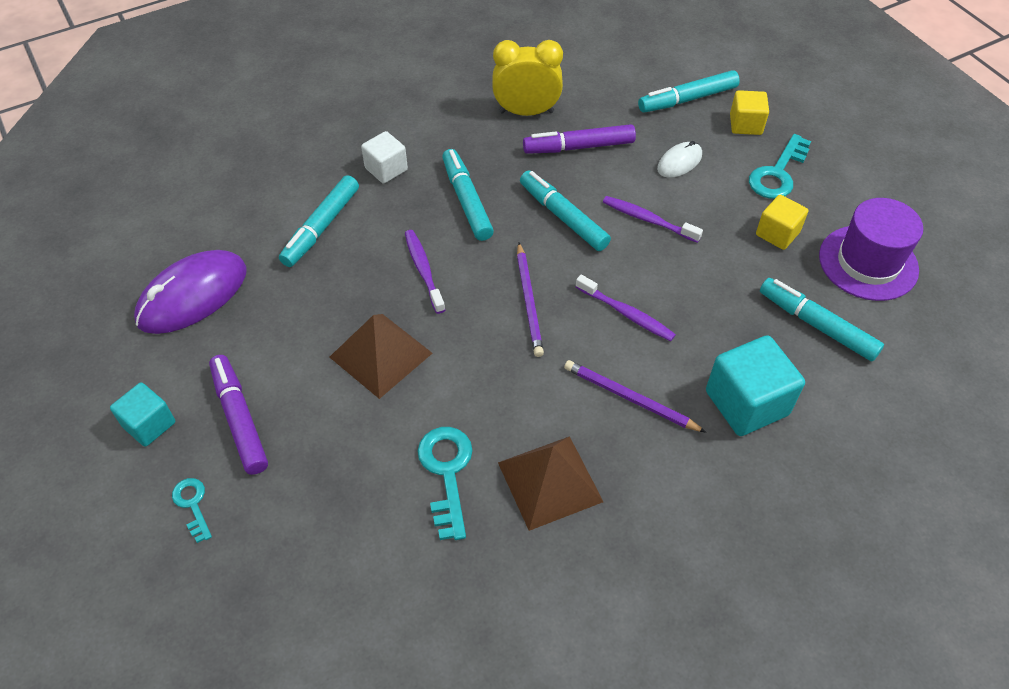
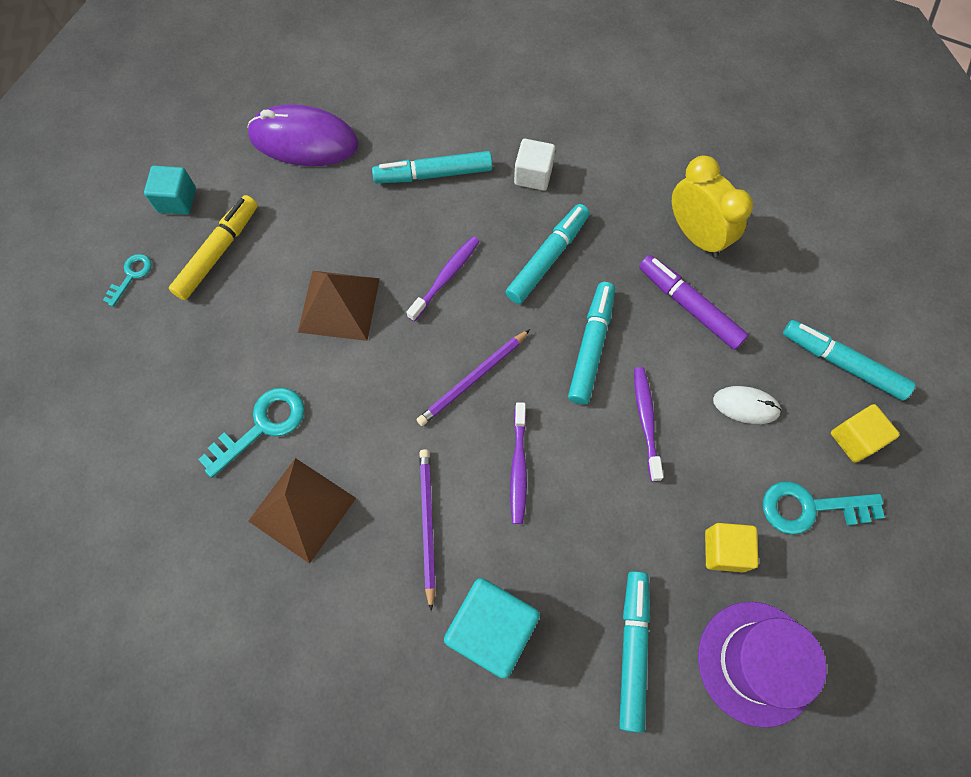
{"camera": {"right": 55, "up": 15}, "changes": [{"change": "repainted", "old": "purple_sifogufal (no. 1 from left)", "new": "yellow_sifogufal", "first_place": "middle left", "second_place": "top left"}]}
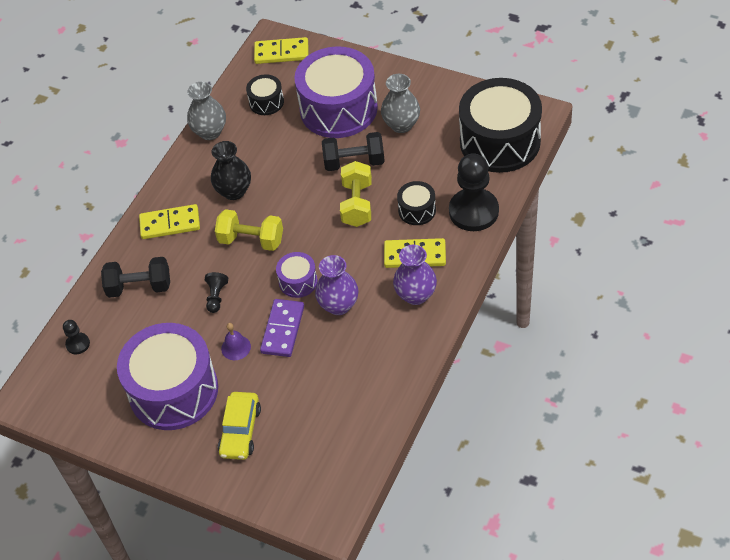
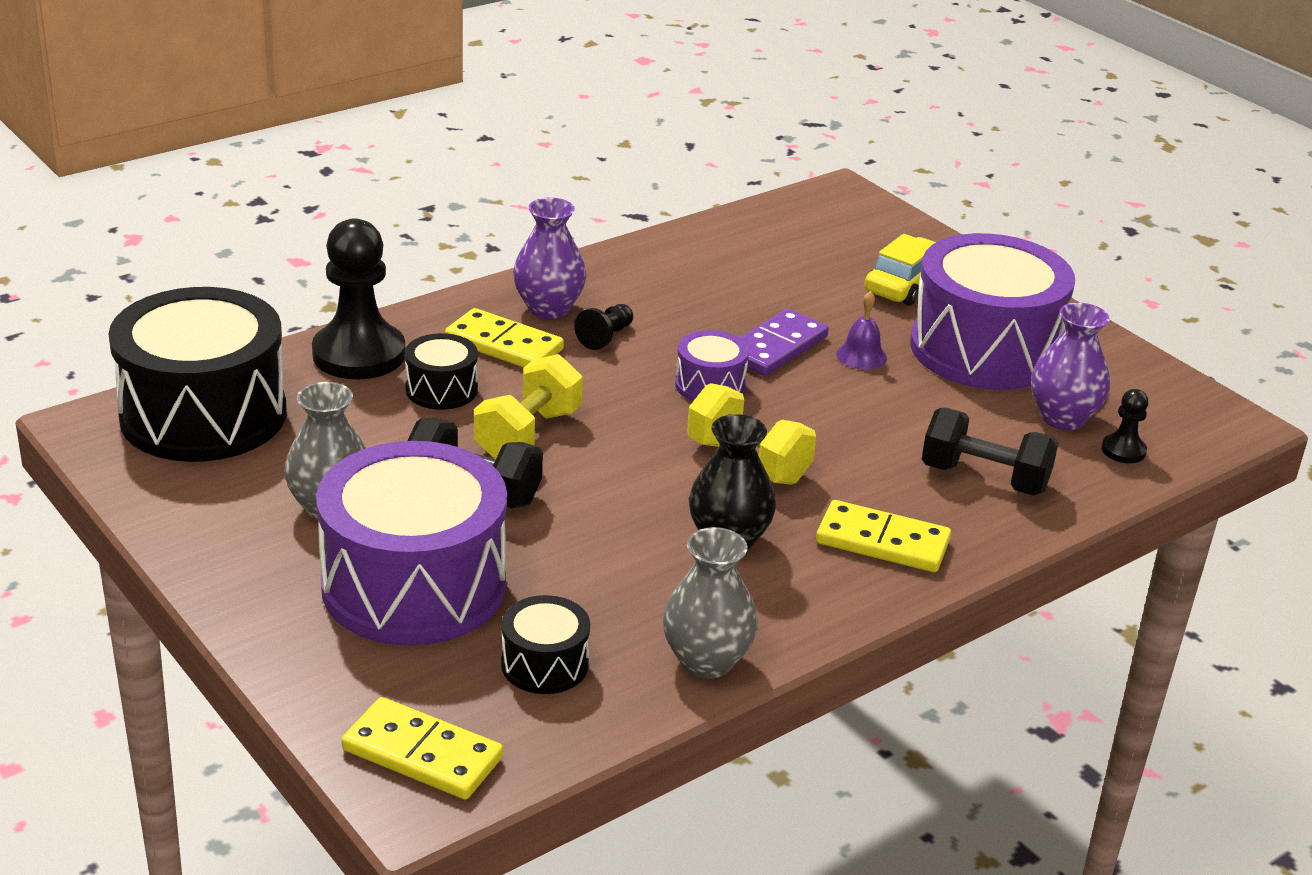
{"camera": {"right": -160, "up": -20}, "changes": [{"change": "shifted", "old": "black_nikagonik (no. 2 from left)", "first_place": "middle left", "second_place": "centre"}, {"change": "shifted", "old": "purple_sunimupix (no. 1 from left in the first image)", "new": "purple_sunimupix (no. 2 from left)", "first_place": "centre", "second_place": "middle right"}]}
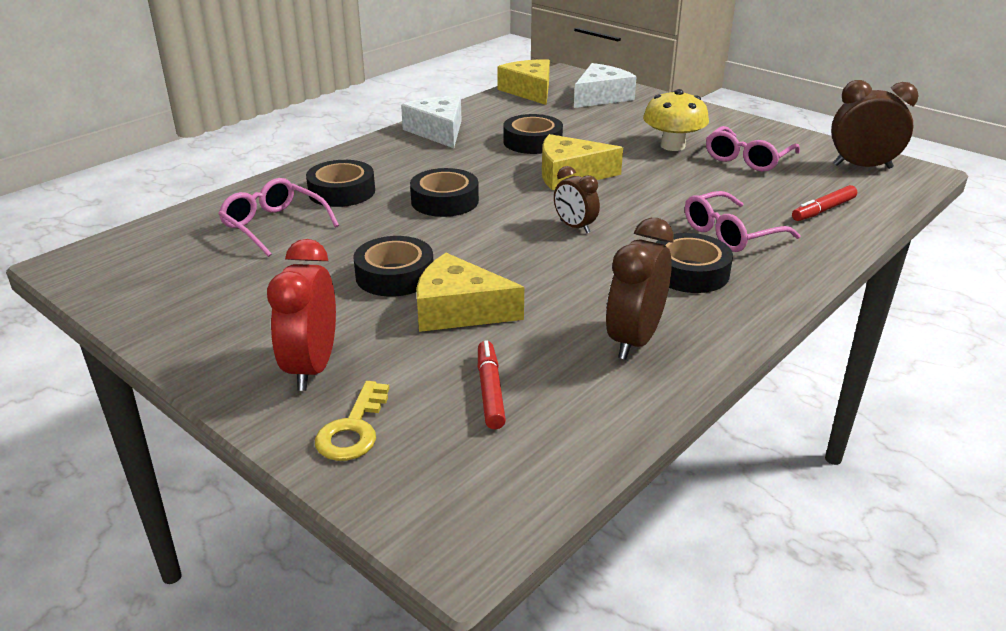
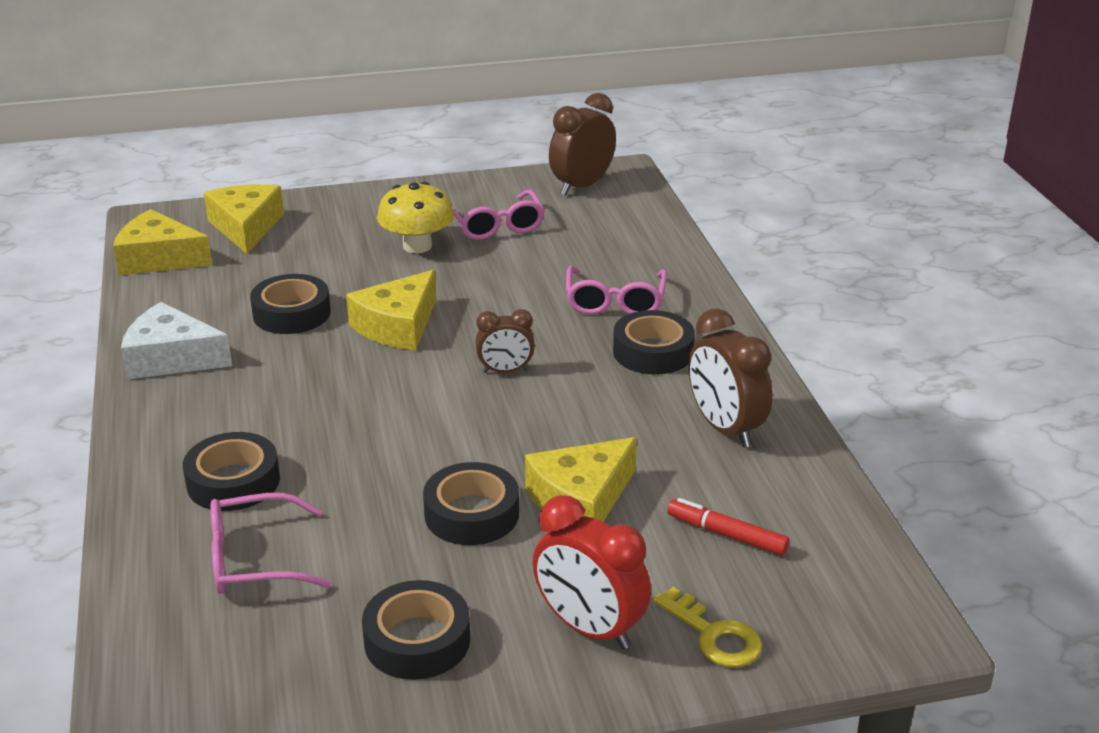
{"camera": {"right": -55, "up": 0}, "changes": [{"change": "shifted", "old": "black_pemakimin (no. 3 from left)", "first_place": "top centre", "second_place": "bottom centre"}, {"change": "repainted", "old": "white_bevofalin (no. 2 from left)", "new": "yellow_bevofalin (no. 2 from left)", "first_place": "top centre", "second_place": "top left"}, {"change": "gone", "old": "red_sifogufal (no. 2 from left)", "first_place": "top right"}]}
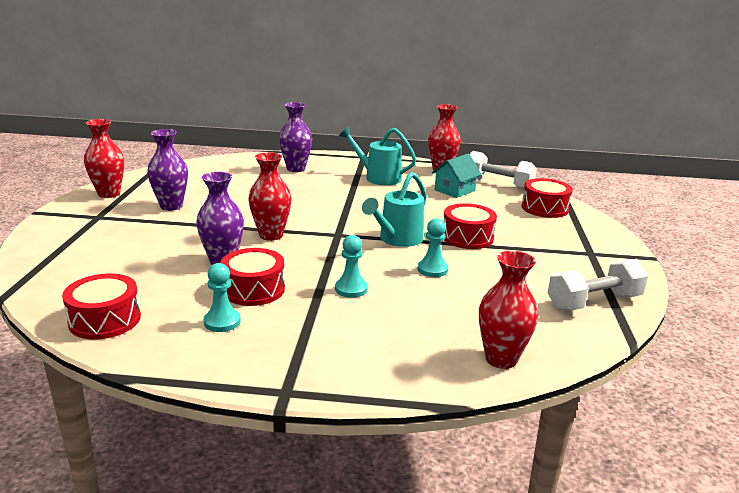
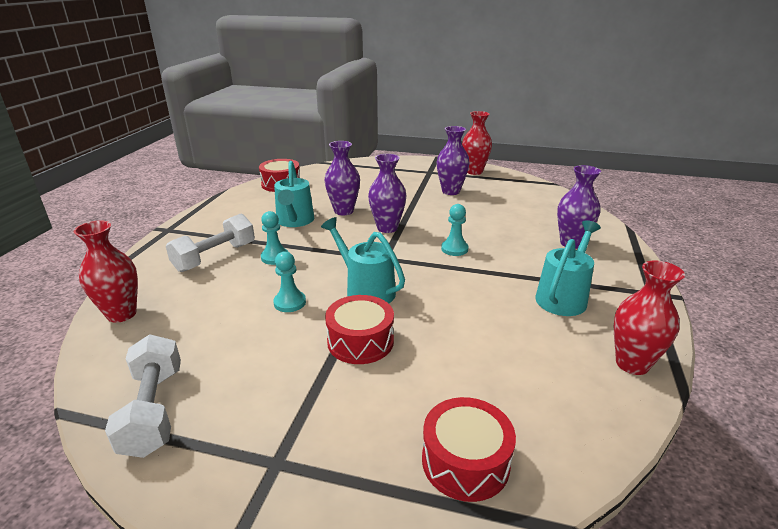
{"camera": {"right": 100, "up": 5}, "changes": [{"change": "shifted", "old": "turquoise_nikagonik (no. 1 from left in the first image)", "new": "turquoise_nikagonik (no. 3 from left)", "first_place": "middle left", "second_place": "centre"}, {"change": "swapped", "old": "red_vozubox (no. 2 from left)", "new": "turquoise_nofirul (no. 1 from left)", "first_place": "centre", "second_place": "centre"}, {"change": "repainted", "old": "red_sunimupix (no. 2 from left)", "new": "purple_sunimupix (no. 2 from left)", "first_place": "centre", "second_place": "centre"}, {"change": "gone", "old": "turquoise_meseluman", "first_place": "centre"}, {"change": "shifted", "old": "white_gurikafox (no. 1 from left in the first image)", "new": "white_gurikafox (no. 2 from left)", "first_place": "middle right", "second_place": "middle left"}]}
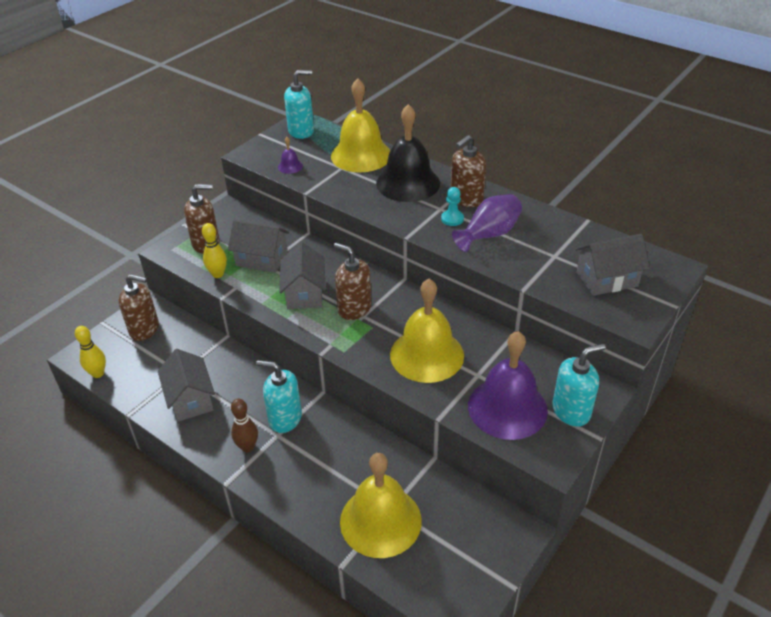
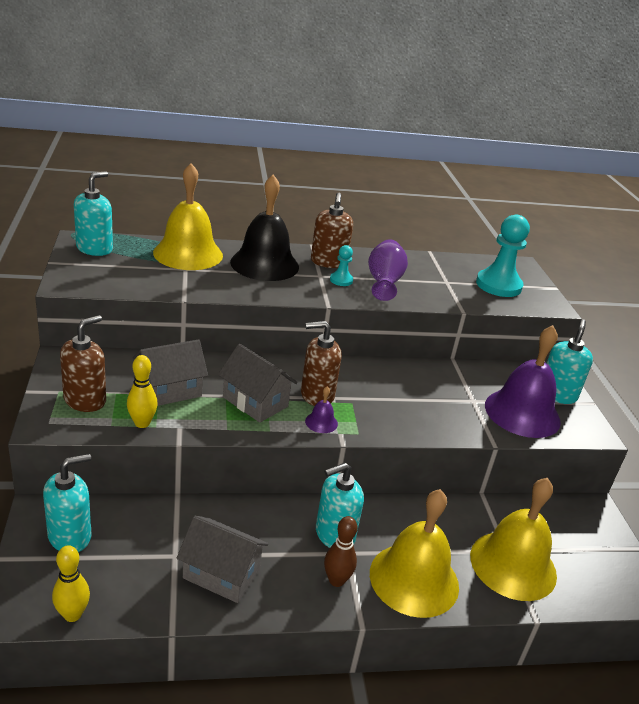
{"camera": {"right": -50, "up": -10}, "changes": [{"change": "repainted", "old": "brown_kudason (no. 1 from left)", "new": "turquoise_kudason (no. 1 from left)", "first_place": "middle left", "second_place": "bottom left"}, {"change": "shifted", "old": "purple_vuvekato (no. 1 from left)", "first_place": "top centre", "second_place": "centre"}, {"change": "shifted", "old": "yellow_vuvekato (no. 3 from left in the first image)", "new": "yellow_vuvekato (no. 2 from left)", "first_place": "centre", "second_place": "bottom centre"}, {"change": "swapped", "old": "grey_meseluman (no. 4 from left)", "new": "turquoise_nikagonik (no. 2 from left)", "first_place": "middle right", "second_place": "middle right"}]}
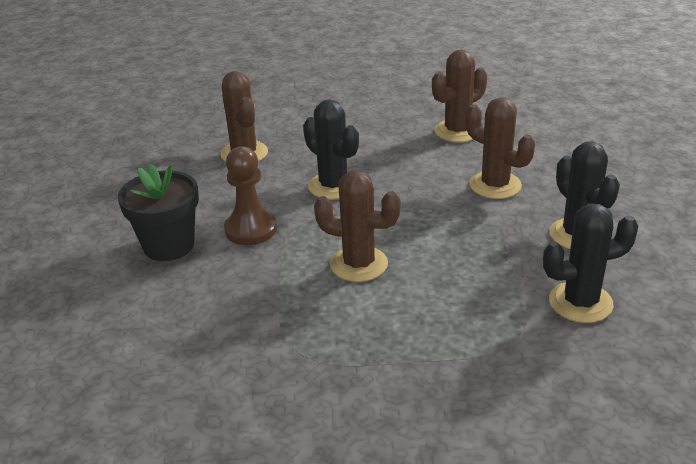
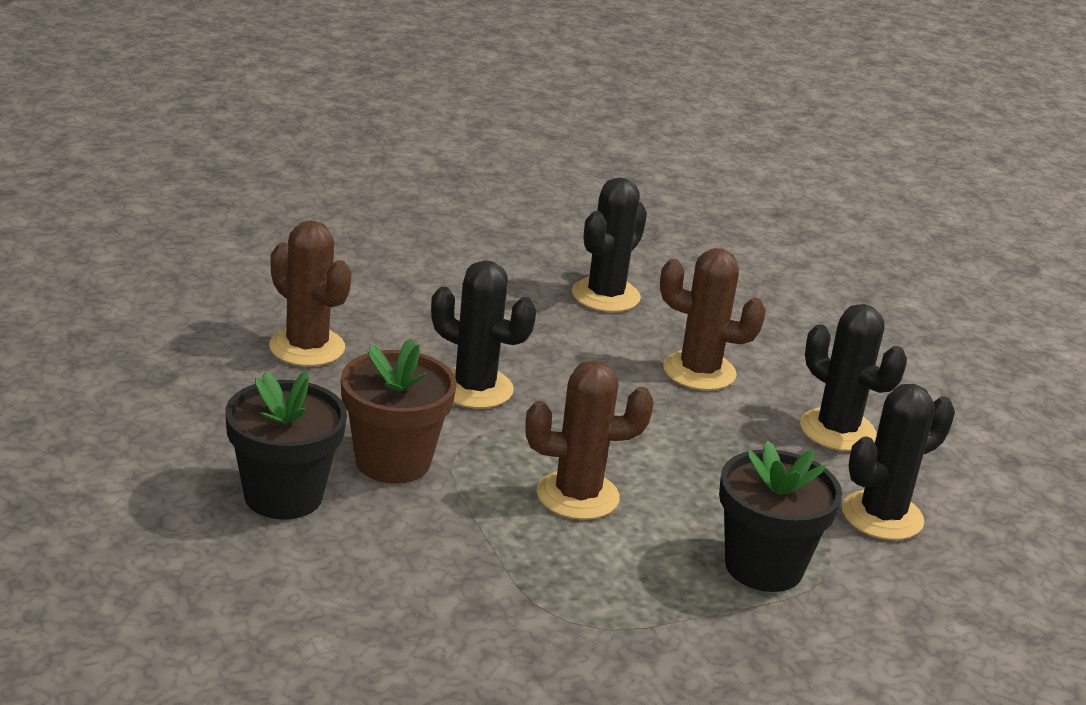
{"camera": {"right": -25, "up": -5}, "changes": [{"change": "swapped", "old": "brown_nikagonik", "new": "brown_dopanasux", "first_place": "centre", "second_place": "centre"}, {"change": "repainted", "old": "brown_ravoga (no. 3 from left)", "new": "black_ravoga (no. 2 from left)", "first_place": "top centre", "second_place": "centre"}, {"change": "new", "new": "black_dopanasux (no. 2 from left)", "second_place": "bottom right"}]}
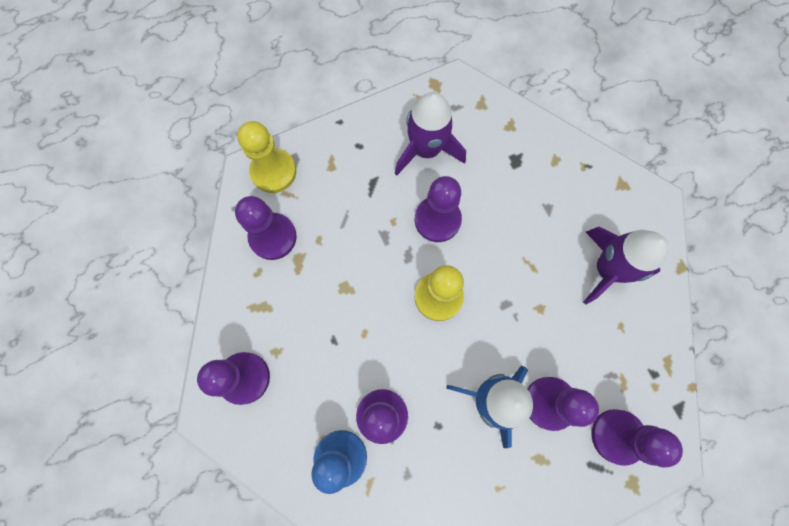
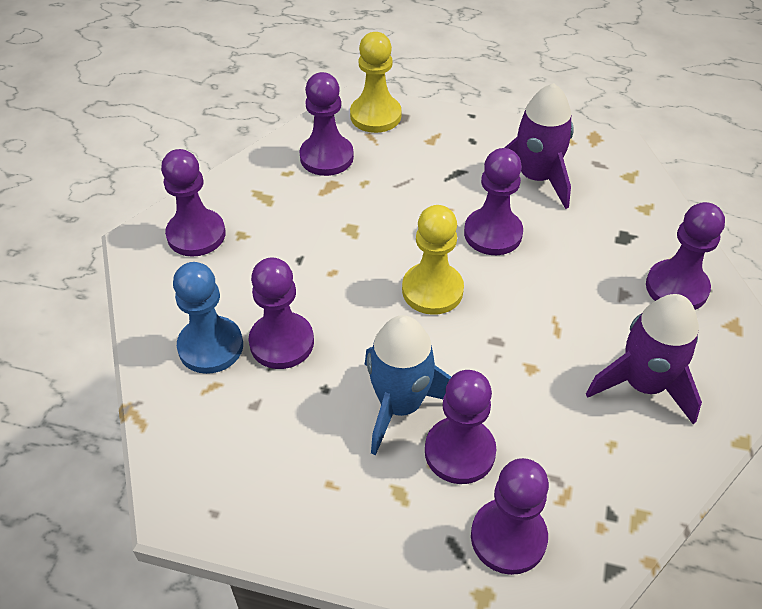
{"camera": {"right": 40, "up": -25}, "changes": [{"change": "new", "new": "purple_nikagonik (no. 7 from left)", "second_place": "middle right"}]}
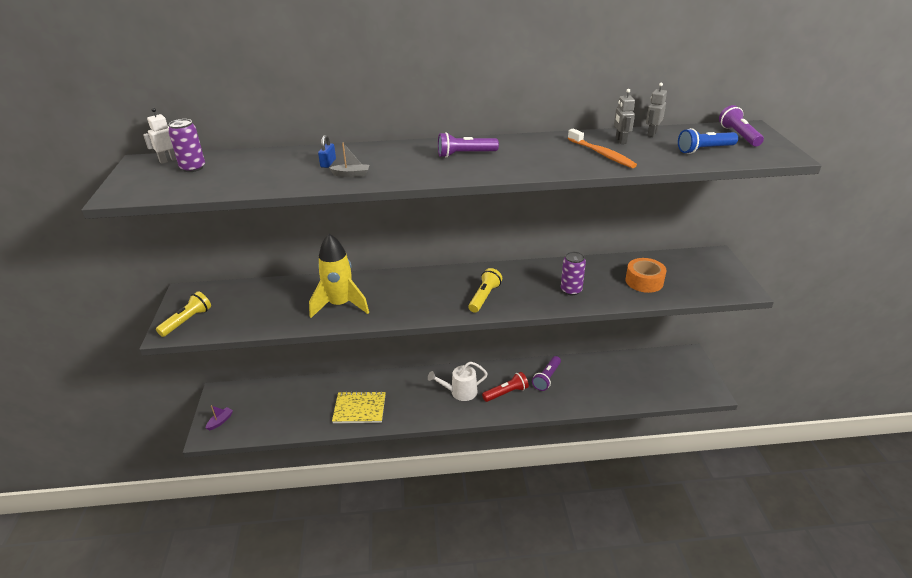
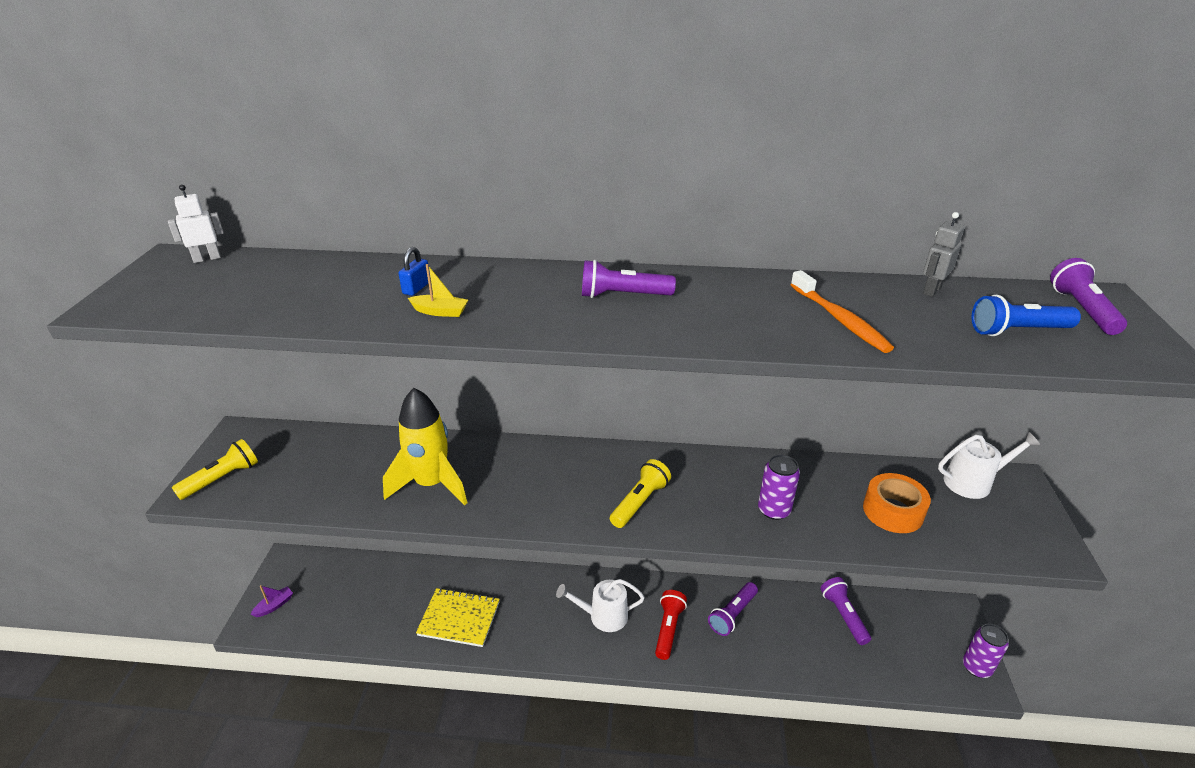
{"camera": {"right": 10, "up": 0}, "changes": [{"change": "shifted", "old": "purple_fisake (no. 1 from left in the first image)", "new": "purple_fisake (no. 2 from left)", "first_place": "top left", "second_place": "bottom right"}, {"change": "repainted", "old": "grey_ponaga", "new": "yellow_ponaga", "first_place": "top centre", "second_place": "centre"}, {"change": "rotated", "old": "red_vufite", "first_place": "bottom centre", "second_place": "bottom centre", "degrees": -60}, {"change": "gone", "old": "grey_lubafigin (no. 1 from left)", "first_place": "top right"}, {"change": "new", "new": "purple_vufite (no. 3 from left)", "second_place": "bottom right"}, {"change": "new", "new": "white_nofirul (no. 2 from left)", "second_place": "middle right"}]}
